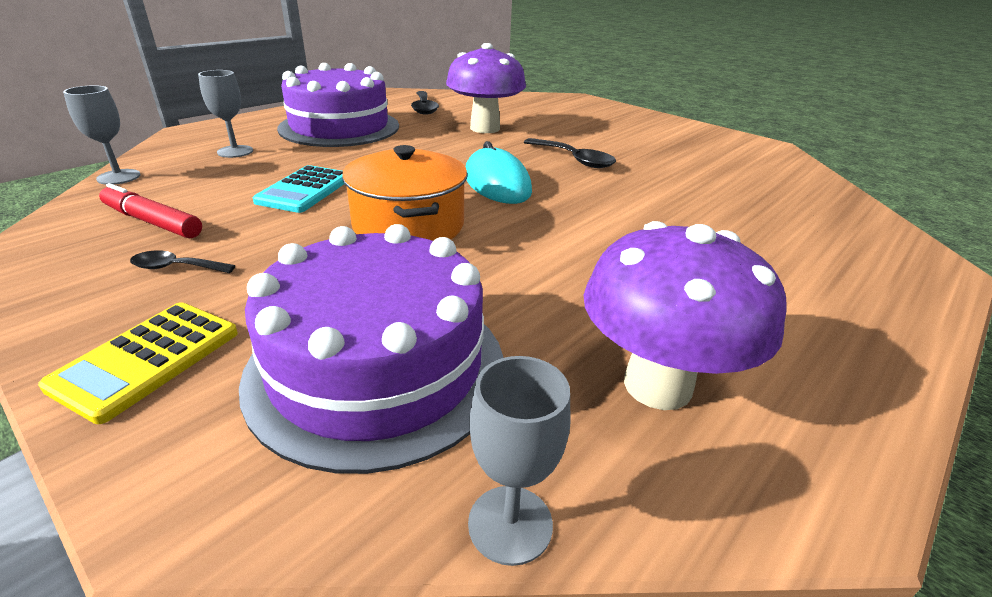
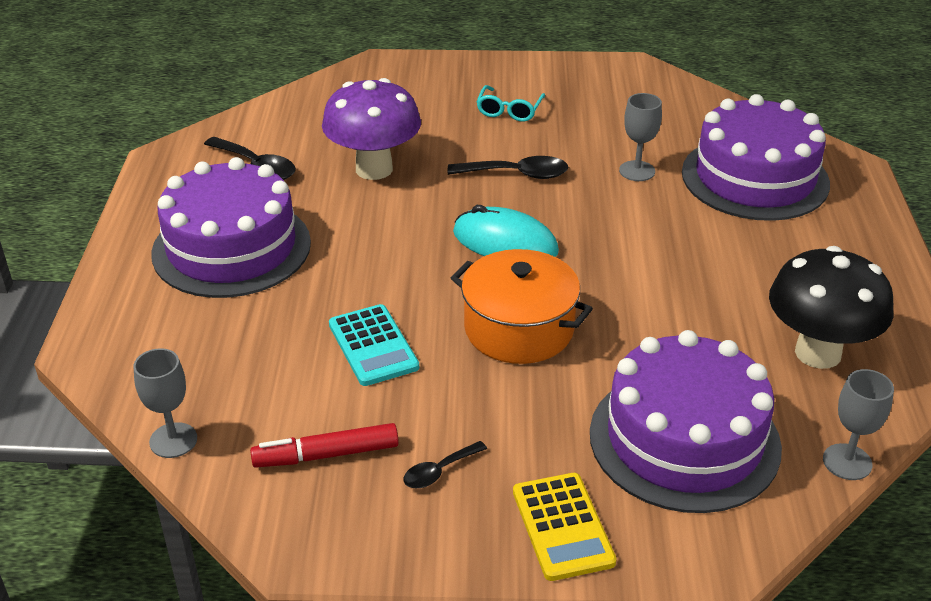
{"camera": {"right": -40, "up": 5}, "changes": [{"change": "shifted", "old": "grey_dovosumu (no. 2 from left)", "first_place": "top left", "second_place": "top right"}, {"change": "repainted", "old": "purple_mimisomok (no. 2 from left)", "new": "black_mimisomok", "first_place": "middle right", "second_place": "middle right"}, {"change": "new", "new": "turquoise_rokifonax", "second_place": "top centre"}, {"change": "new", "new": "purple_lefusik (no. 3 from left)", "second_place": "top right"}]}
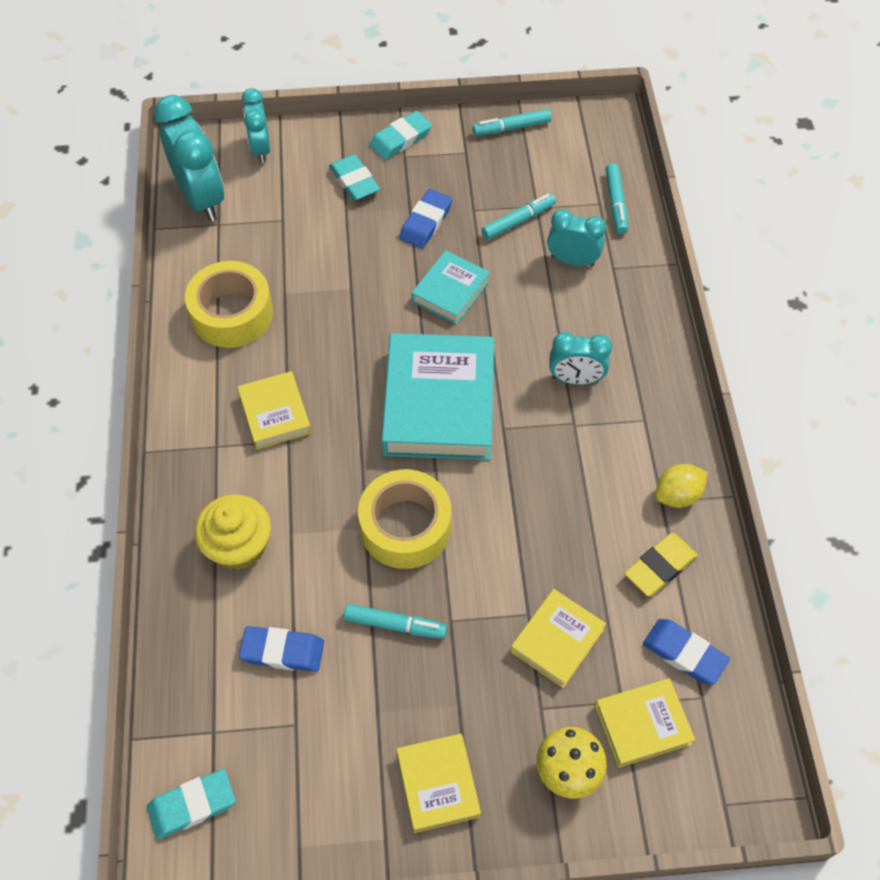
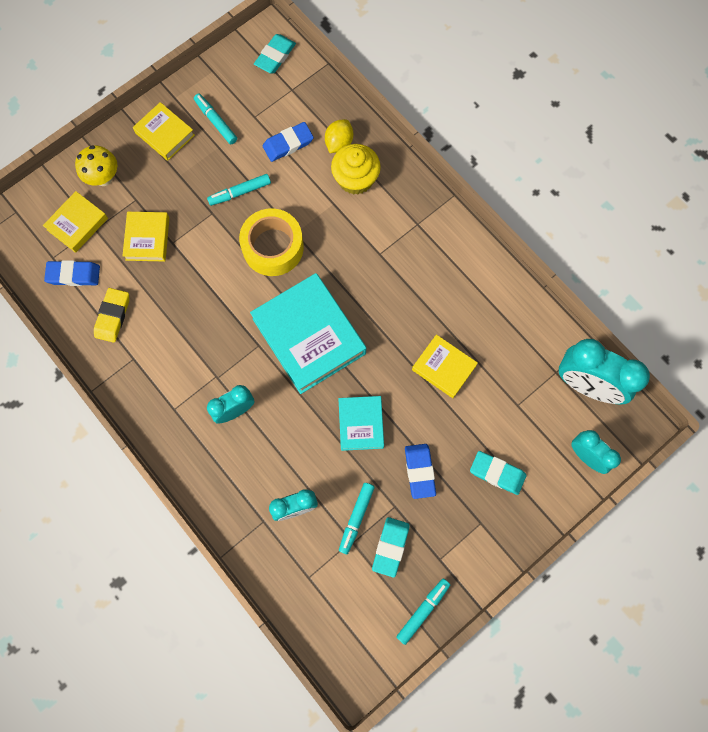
{"camera": {"right": 145, "up": 15}, "changes": [{"change": "gone", "old": "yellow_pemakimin (no. 1 from left)", "first_place": "middle left"}, {"change": "shifted", "old": "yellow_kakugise (no. 1 from left in the first image)", "new": "yellow_kakugise (no. 4 from left)", "first_place": "middle left", "second_place": "centre"}, {"change": "shifted", "old": "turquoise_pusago (no. 3 from left in the first image)", "new": "turquoise_pusago (no. 2 from left)", "first_place": "top centre", "second_place": "bottom centre"}, {"change": "shifted", "old": "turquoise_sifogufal (no. 4 from left in the first image)", "new": "turquoise_sifogufal (no. 1 from left)", "first_place": "top right", "second_place": "top left"}, {"change": "shifted", "old": "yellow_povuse", "first_place": "middle right", "second_place": "top centre"}]}
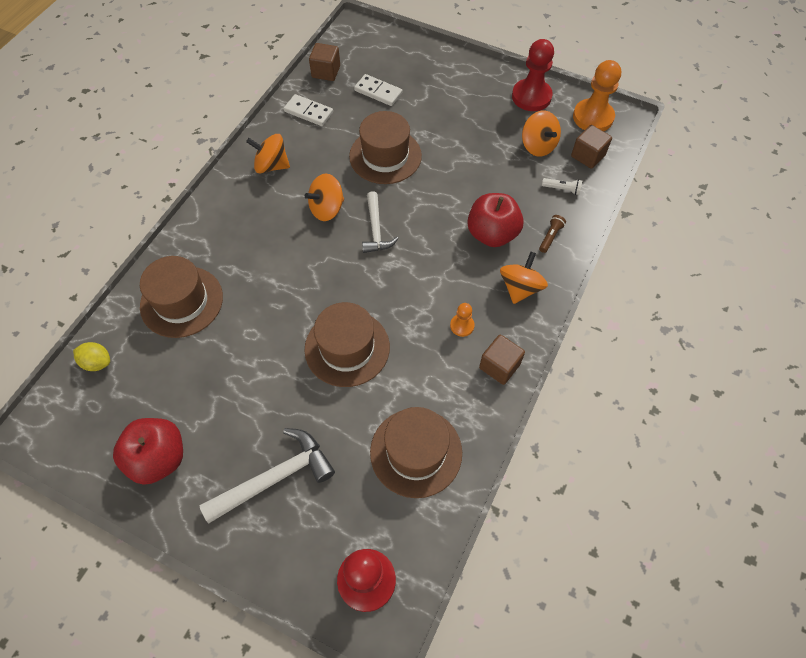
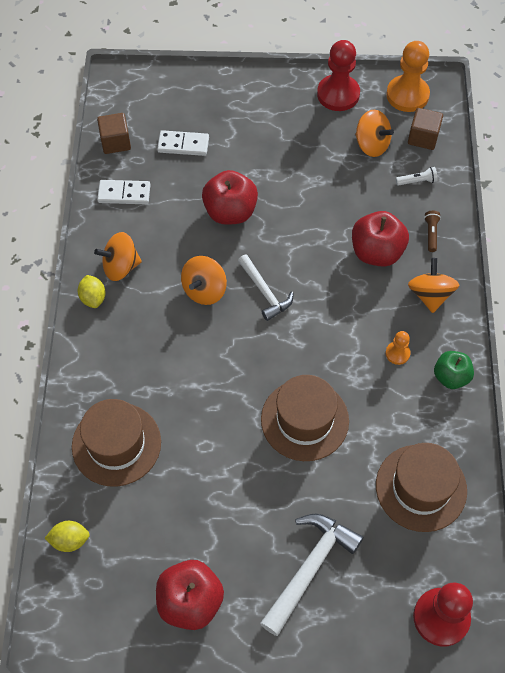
{"camera": {"right": -25, "up": 0}, "changes": [{"change": "swapped", "old": "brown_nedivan (no. 3 from left)", "new": "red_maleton (no. 2 from left)", "first_place": "top centre", "second_place": "top centre"}, {"change": "swapped", "old": "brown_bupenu (no. 2 from left)", "new": "green_maleton", "first_place": "centre", "second_place": "middle right"}, {"change": "new", "new": "yellow_povuse (no. 2 from left)", "second_place": "middle left"}]}
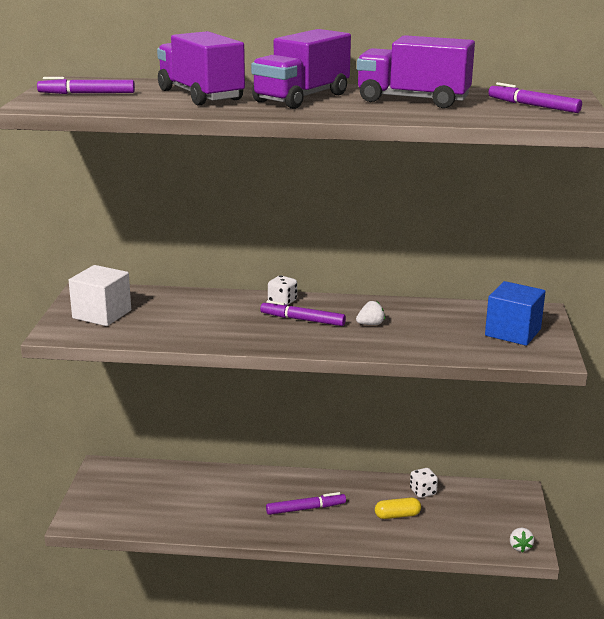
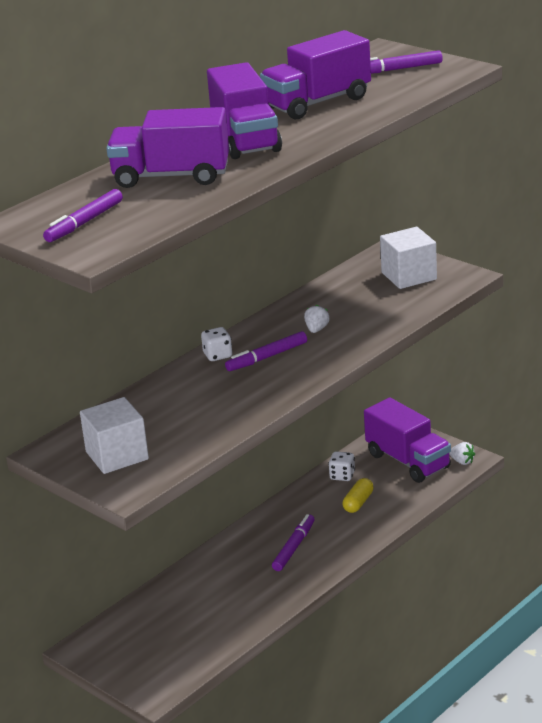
{"camera": {"right": -50, "up": 5}, "changes": [{"change": "repainted", "old": "blue_bupenu", "new": "white_bupenu (no. 2 from left)", "first_place": "middle right", "second_place": "middle right"}, {"change": "new", "new": "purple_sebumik (no. 4 from left)", "second_place": "middle right"}]}
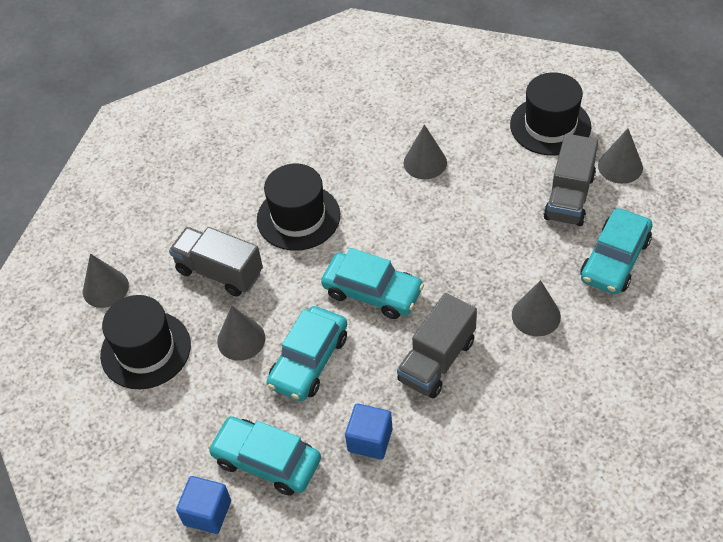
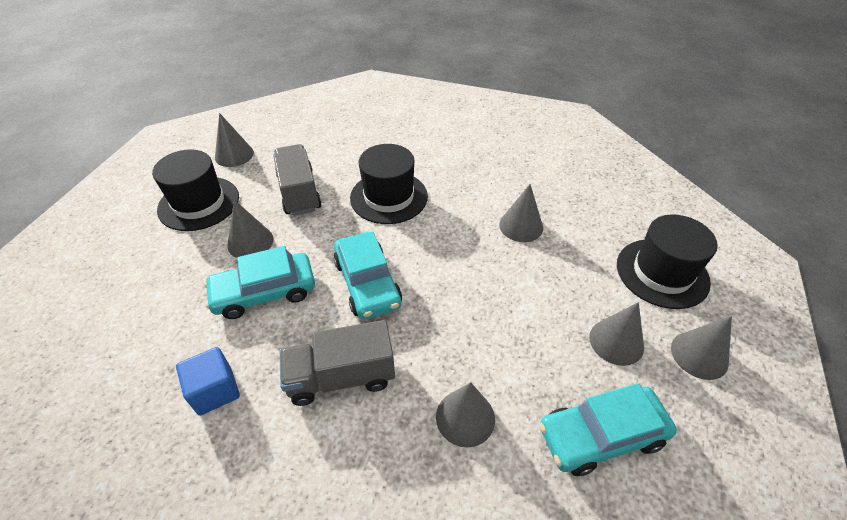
{"camera": {"right": 40, "up": -5}, "changes": [{"change": "gone", "old": "blue_bupenu (no. 1 from left)", "first_place": "bottom left"}, {"change": "gone", "old": "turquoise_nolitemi (no. 1 from left)", "first_place": "bottom centre"}, {"change": "swapped", "old": "grey_sebumik (no. 3 from left)", "new": "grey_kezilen (no. 5 from left)", "first_place": "top right", "second_place": "middle right"}]}
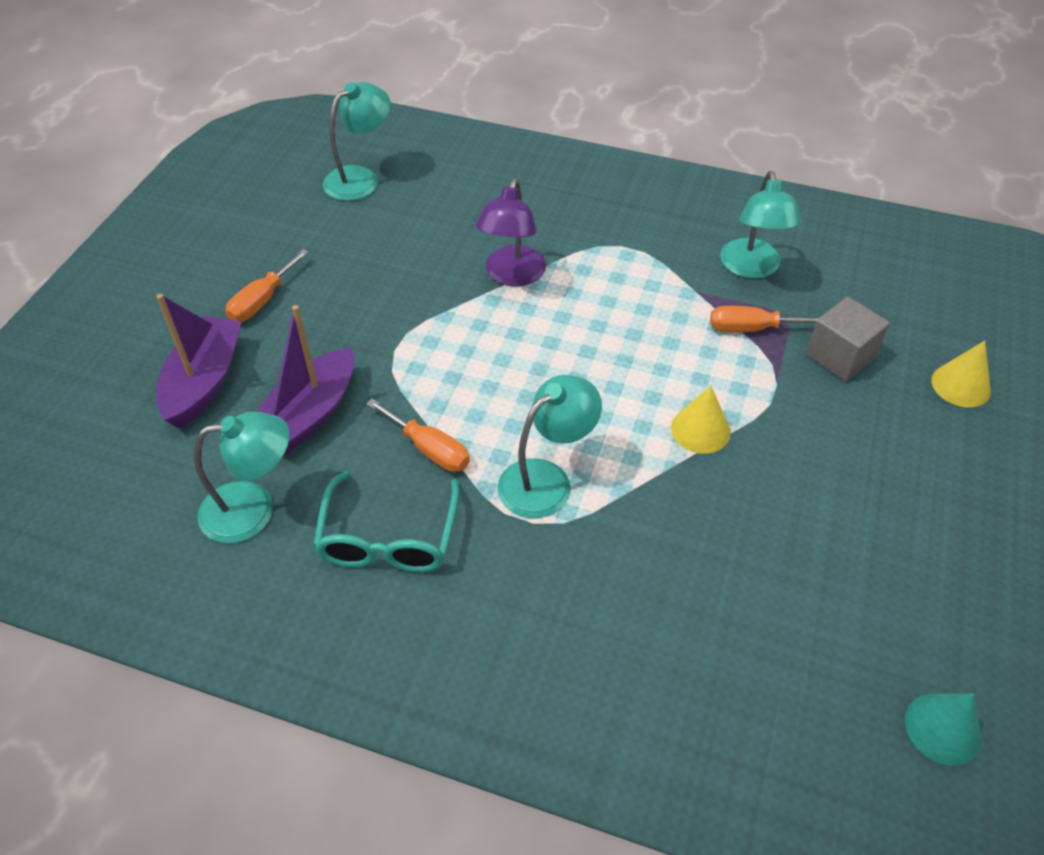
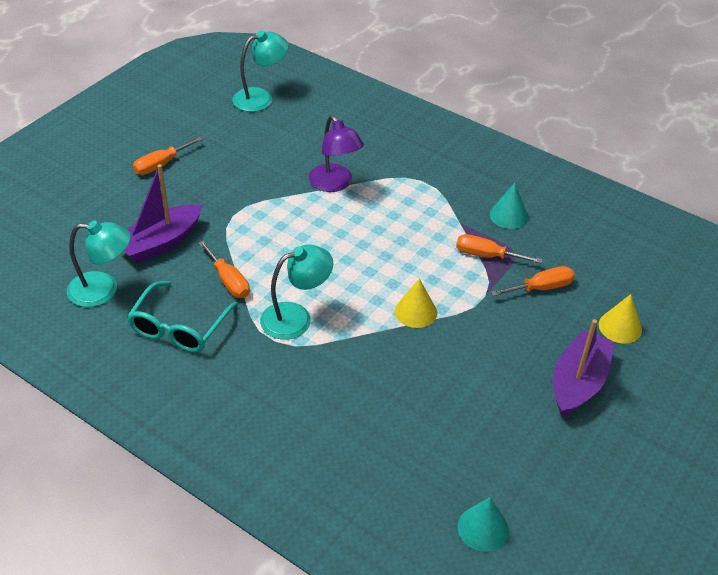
{"camera": {"right": 15, "up": -5}, "changes": [{"change": "shifted", "old": "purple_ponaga (no. 1 from left in the first image)", "new": "purple_ponaga (no. 2 from left)", "first_place": "middle left", "second_place": "middle right"}, {"change": "rotated", "old": "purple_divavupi", "first_place": "top centre", "second_place": "top centre", "degrees": -60}, {"change": "swapped", "old": "turquoise_divavupi (no. 4 from left)", "new": "turquoise_kezilen (no. 2 from left)", "first_place": "top right", "second_place": "middle right"}, {"change": "swapped", "old": "grey_bupenu", "new": "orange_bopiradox (no. 4 from left)", "first_place": "middle right", "second_place": "middle right"}]}
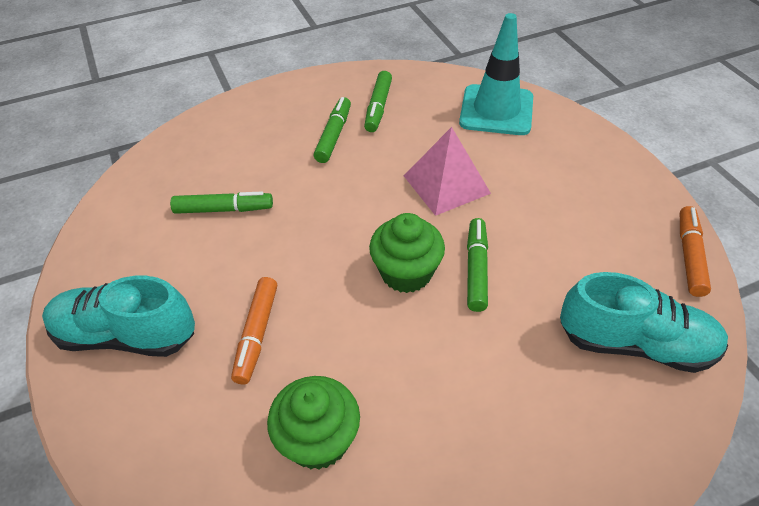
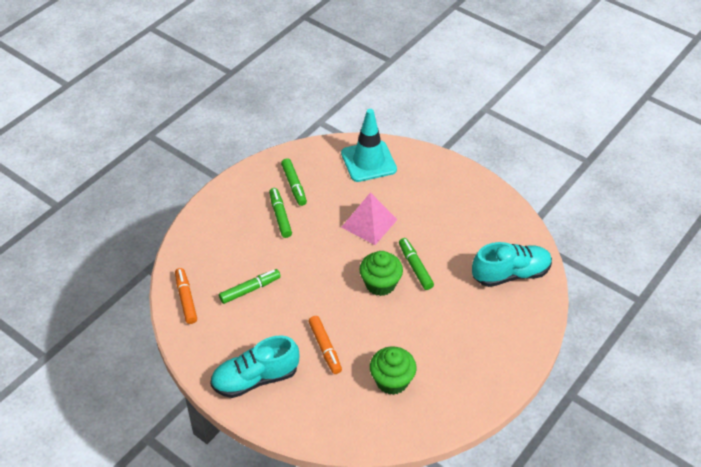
{"camera": {"right": -30, "up": 0}, "changes": [{"change": "shifted", "old": "orange_sifogufal (no. 2 from left in the first image)", "new": "orange_sifogufal (no. 1 from left)", "first_place": "middle right", "second_place": "middle left"}]}
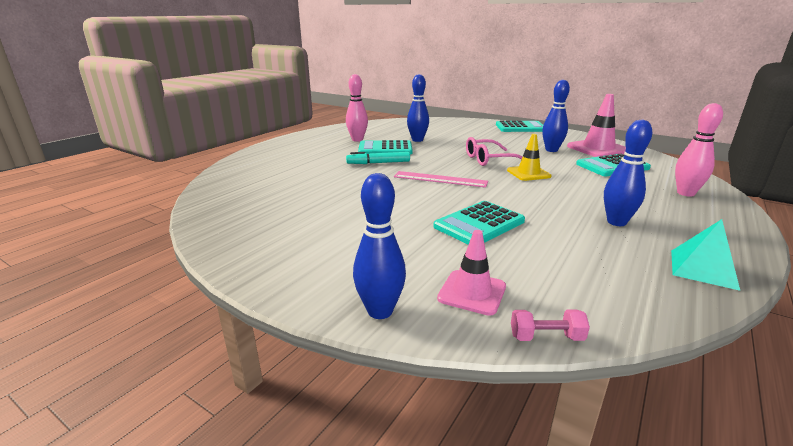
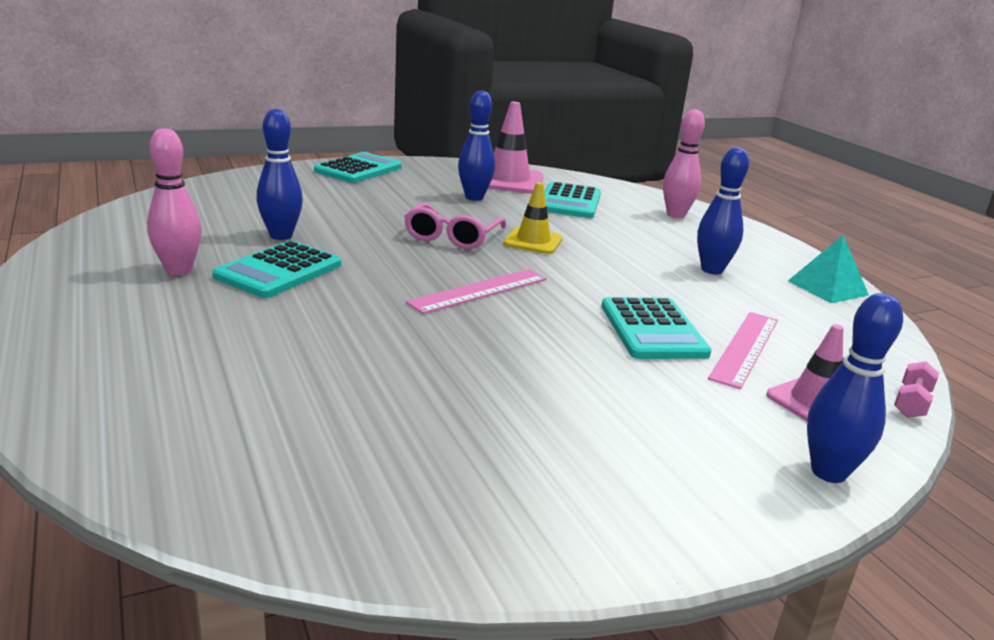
{"camera": {"right": -60, "up": 0}, "changes": [{"change": "gone", "old": "turquoise_sifogufal", "first_place": "centre"}, {"change": "new", "new": "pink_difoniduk (no. 2 from left)", "second_place": "middle right"}]}
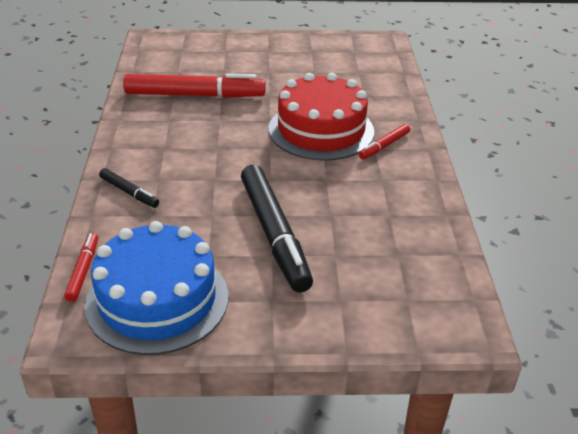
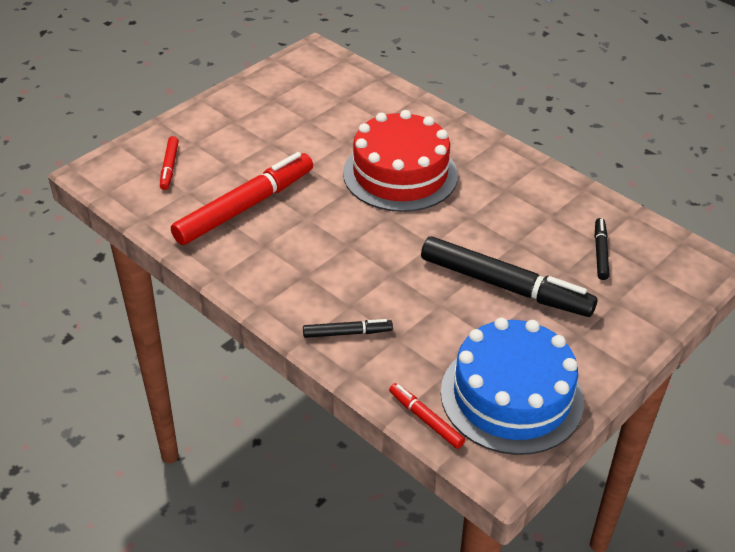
{"camera": {"right": -45, "up": 5}, "changes": [{"change": "shifted", "old": "red_sifogufal (no. 3 from left in the first image)", "new": "red_sifogufal (no. 1 from left)", "first_place": "top centre", "second_place": "top left"}, {"change": "new", "new": "black_sifogufal (no. 3 from left)", "second_place": "middle right"}]}
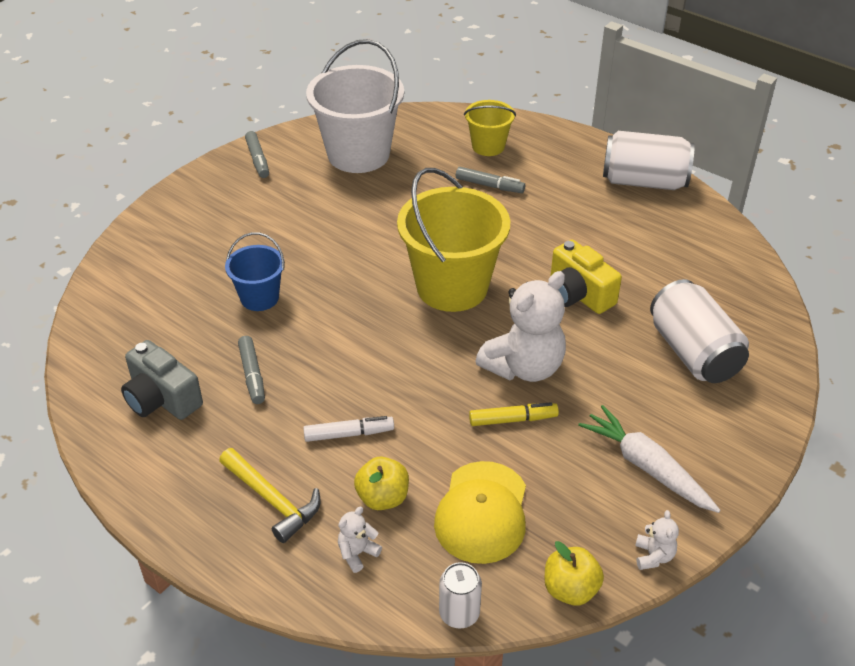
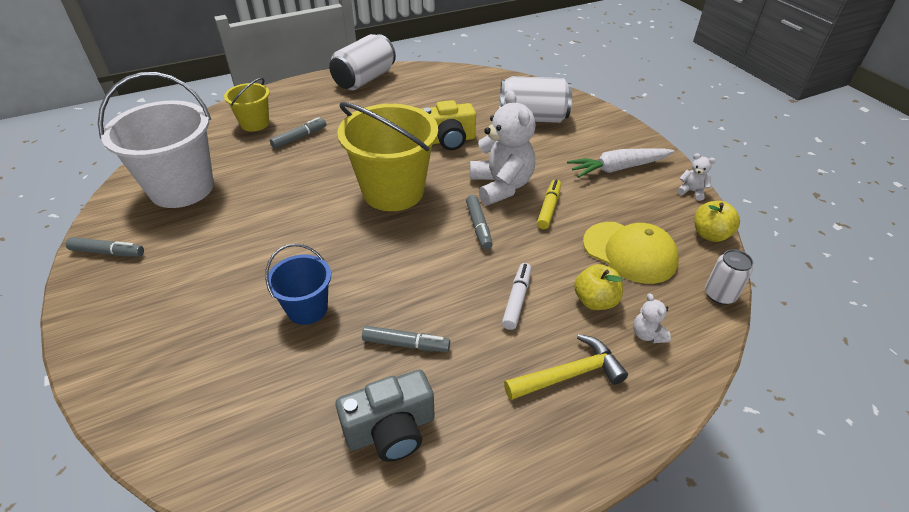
{"camera": {"right": -65, "up": 0}, "changes": [{"change": "new", "new": "grey_sifogufal (no. 4 from left)", "second_place": "centre"}]}
